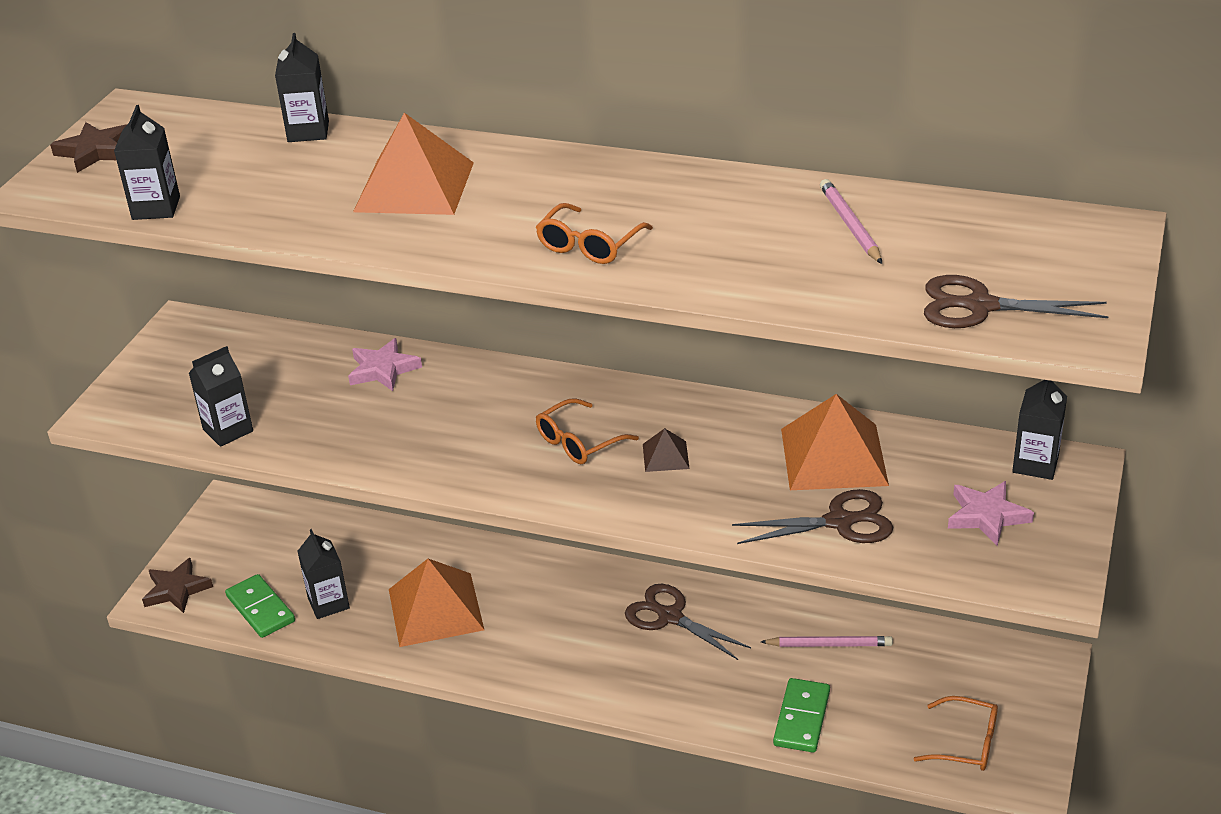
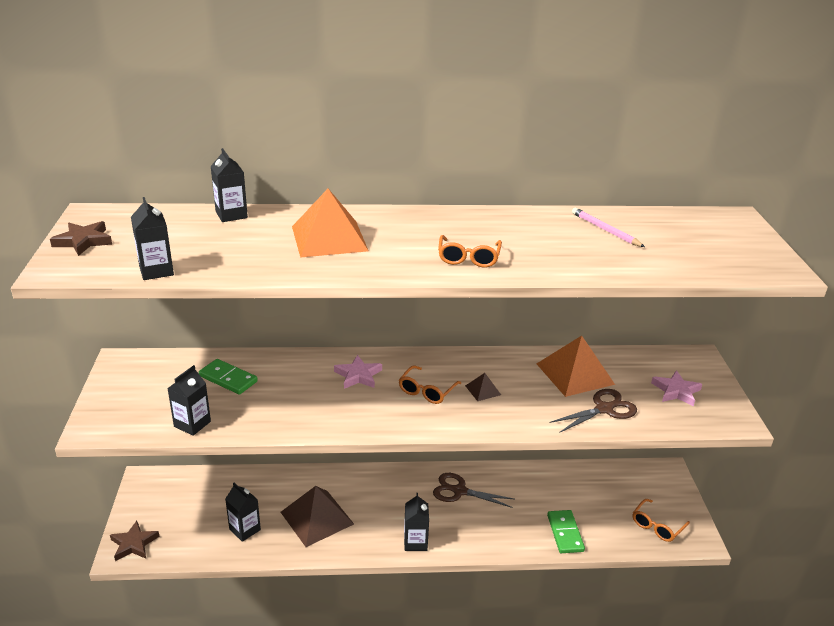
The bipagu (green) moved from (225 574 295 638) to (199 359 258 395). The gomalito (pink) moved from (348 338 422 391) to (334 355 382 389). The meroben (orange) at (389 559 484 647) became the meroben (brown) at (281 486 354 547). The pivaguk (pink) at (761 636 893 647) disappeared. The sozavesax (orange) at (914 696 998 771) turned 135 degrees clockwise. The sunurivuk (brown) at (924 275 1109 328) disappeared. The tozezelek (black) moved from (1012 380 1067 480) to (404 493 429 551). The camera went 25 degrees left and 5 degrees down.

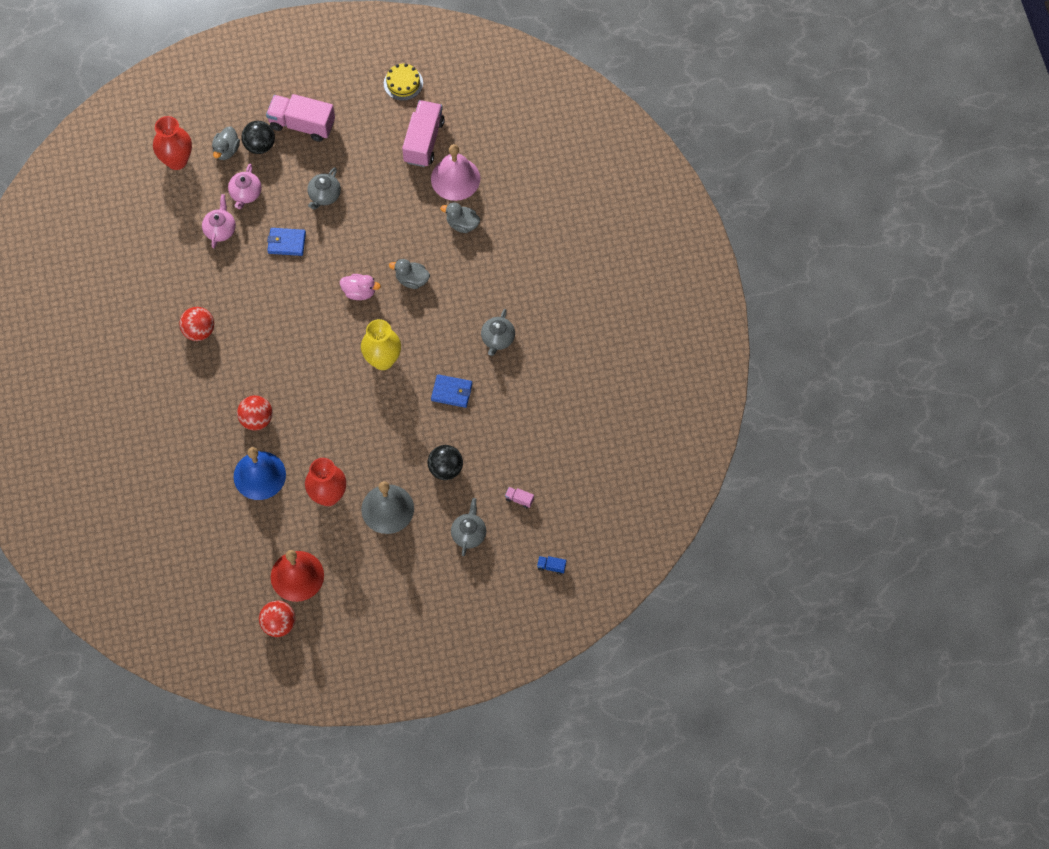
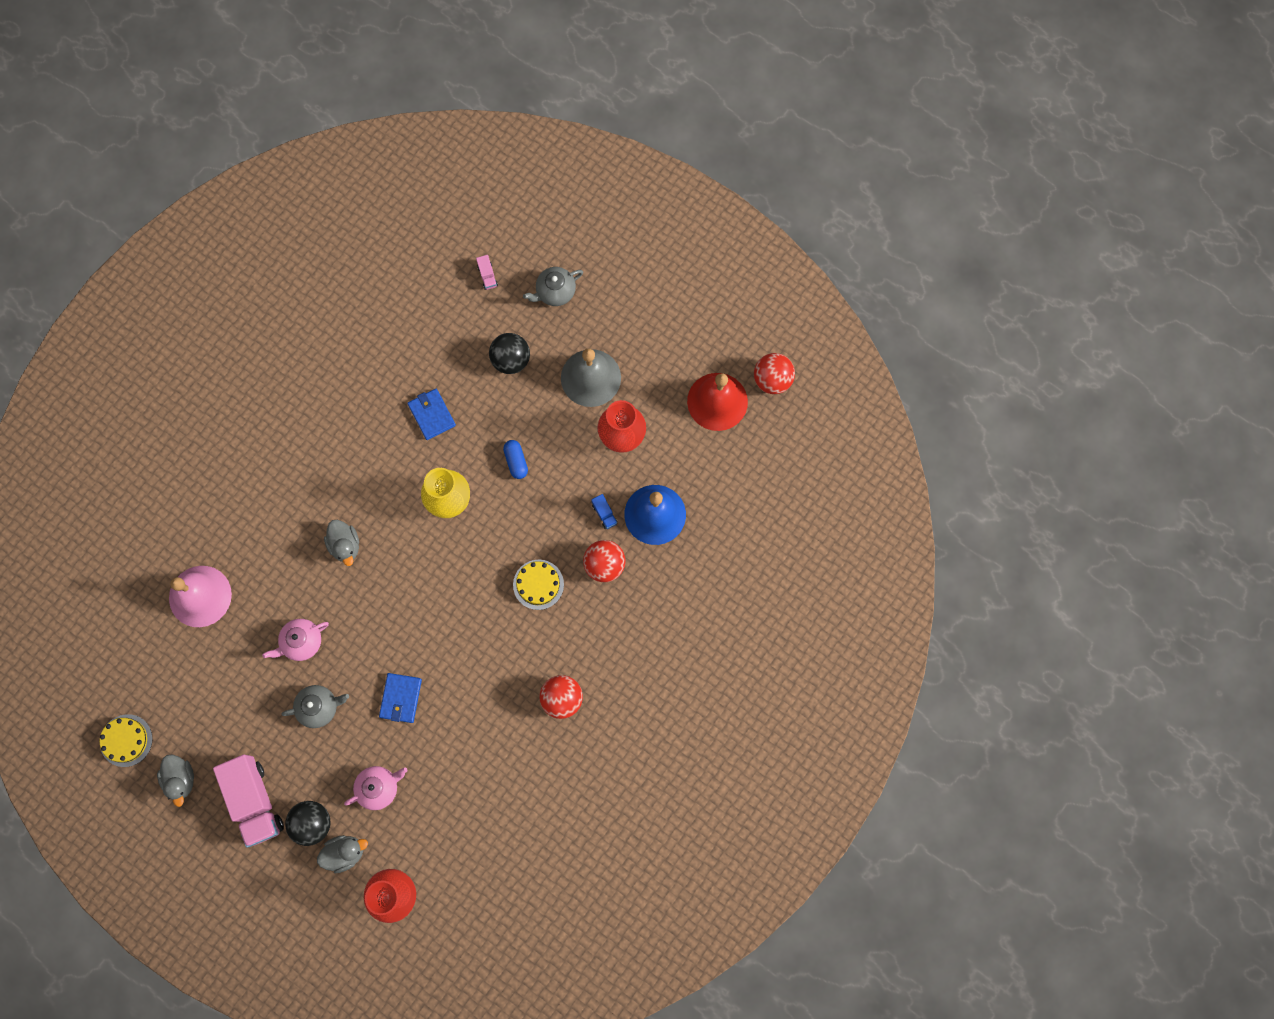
The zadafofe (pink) moved from (202 194 236 248) to (262 619 329 661). The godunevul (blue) at (267 228 306 256) turned 45 degrees clockwise. The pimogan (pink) at (340 274 381 300) disappeared. The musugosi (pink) at (402 100 445 167) disappeared. The pimogan (grey) moved from (440 202 480 233) to (157 754 194 807). The zadafofe (grey) at (481 309 515 356) disappeared. The musugosi (blue) moved from (537 556 566 575) to (591 494 618 529). The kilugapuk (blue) at (503 440 528 479) appeared. The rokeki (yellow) at (513 560 564 610) appeared. The camera went 130 degrees left and 10 degrees up.

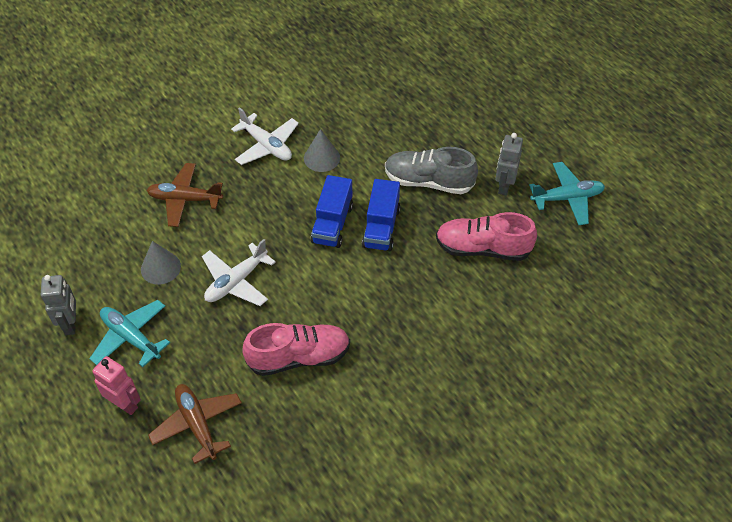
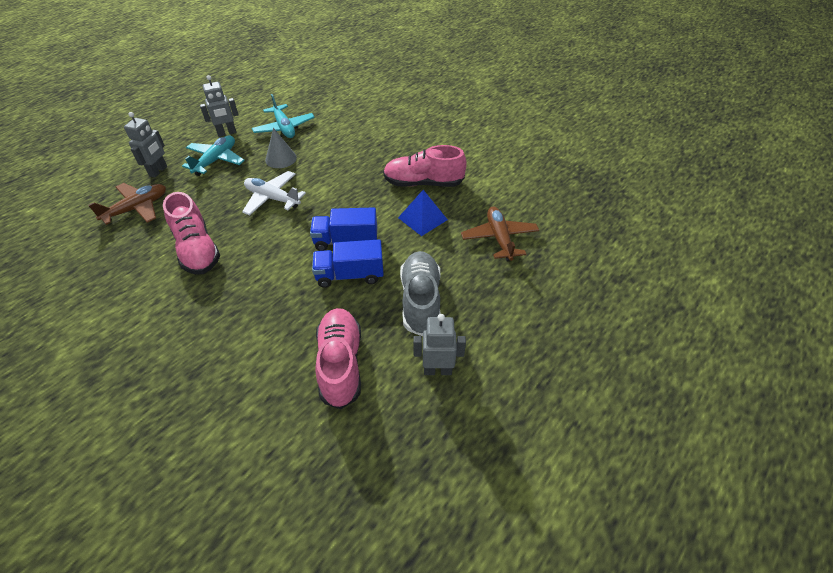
The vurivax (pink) at (92 356 141 415) became the vurivax (grey) at (124 112 167 178). The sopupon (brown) moved from (147 163 223 227) to (461 207 539 261). The sopupon (white) at (231 107 299 165) was replaced by the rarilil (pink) at (383 145 467 187). The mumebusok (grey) at (304 129 340 172) was replaced by the meroben (blue) at (398 190 448 236). The sopupon (turquoise) moved from (529 162 605 225) to (252 94 315 138). The camera went 75 degrees right and 5 degrees down.

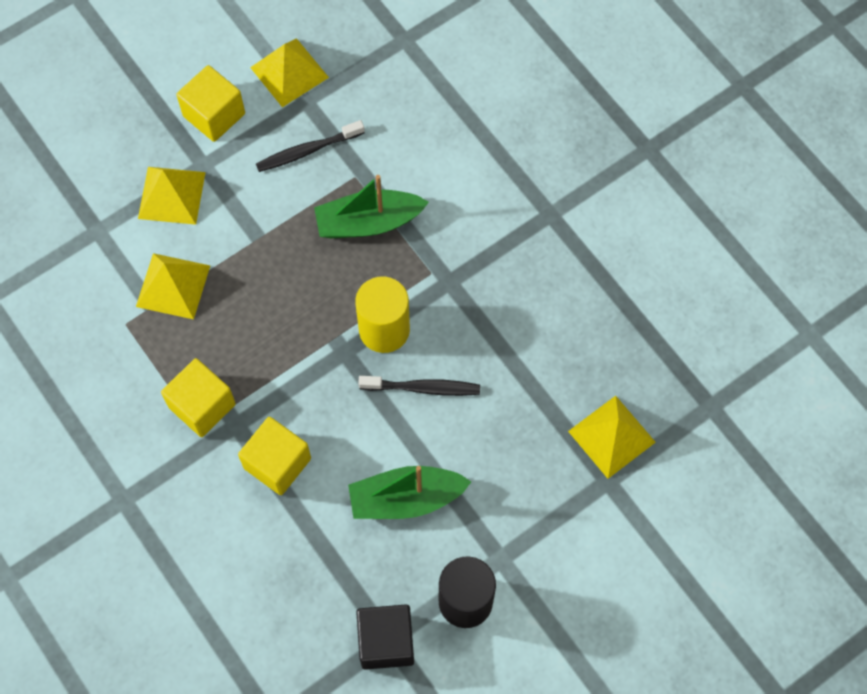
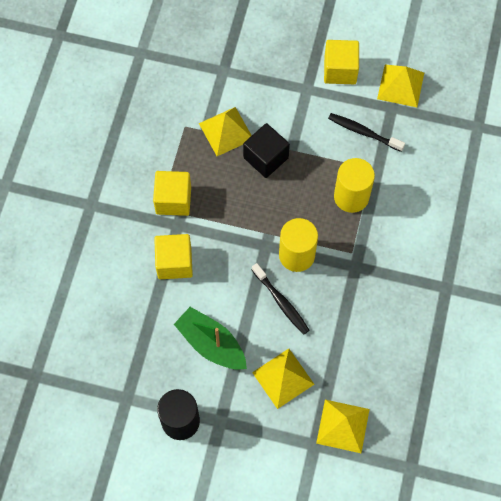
The meroben (yellow) moved from (138 167 206 225) to (252 349 315 409). The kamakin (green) at (314 175 429 238) was replaced by the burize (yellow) at (334 158 375 213). The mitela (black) moved from (356 604 414 670) to (243 123 290 178). The camera went 50 degrees right and 0 degrees up.

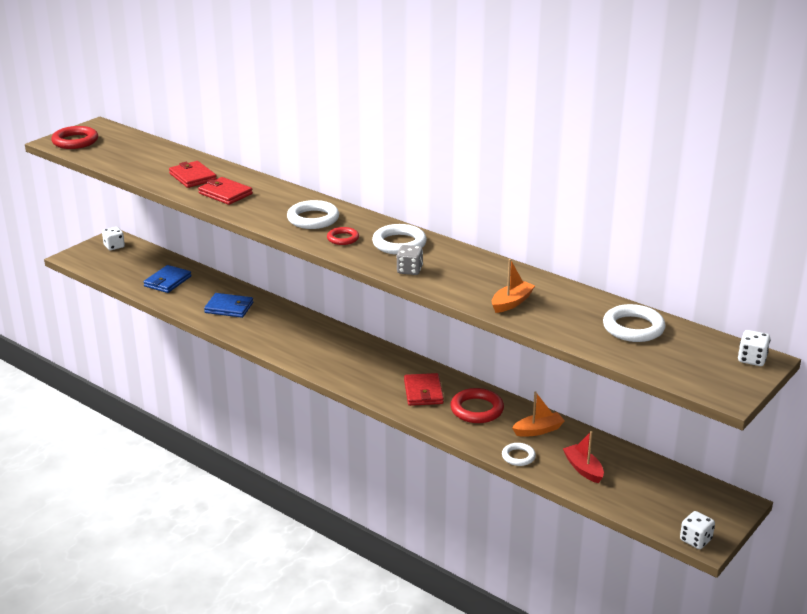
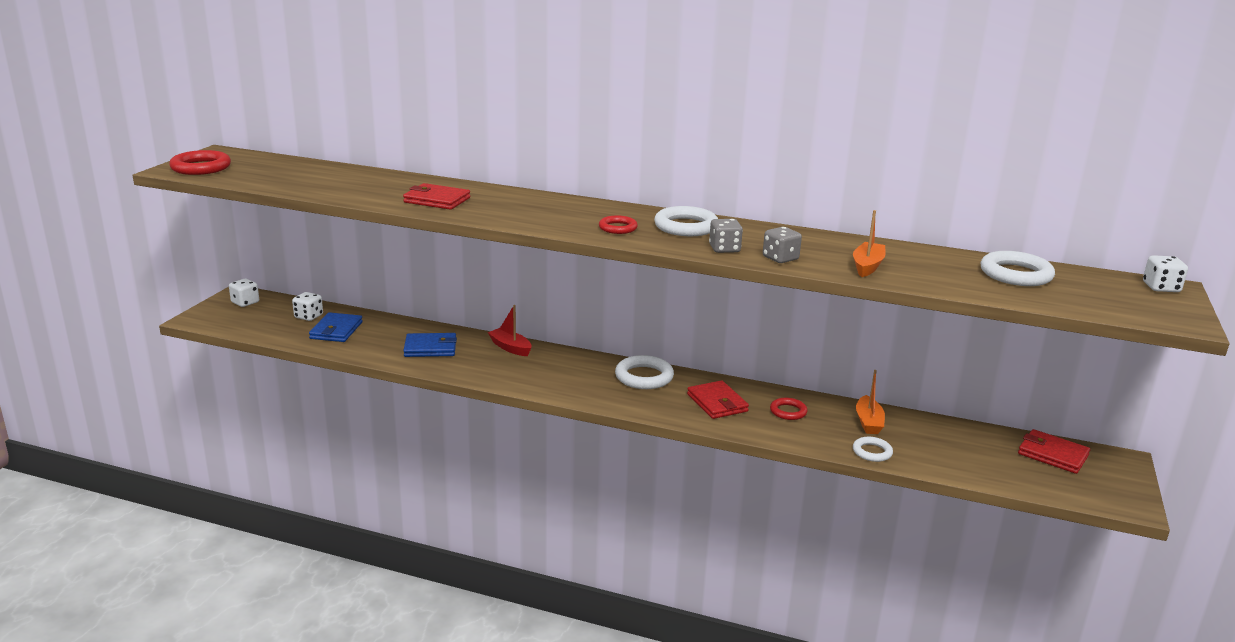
The godunevul (red) moved from (169 161 217 188) to (1018 429 1090 474). The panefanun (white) moved from (287 200 339 229) to (615 355 674 389). The panefanun (red) at (450 388 504 423) changed to 0.60 times the size. The kamakin (orange) at (512 391 565 437) turned 135 degrees clockwise. The kamakin (red) moved from (563 431 604 483) to (488 305 531 356). The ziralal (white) moved from (680 511 715 549) to (292 292 323 321). The ziralal (grey) at (763 227 802 263) appeared. The camera went 20 degrees left and 5 degrees down.

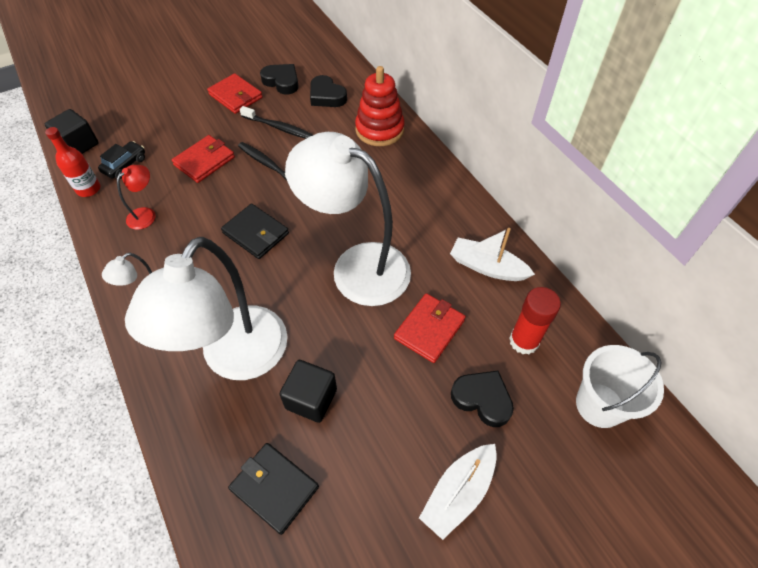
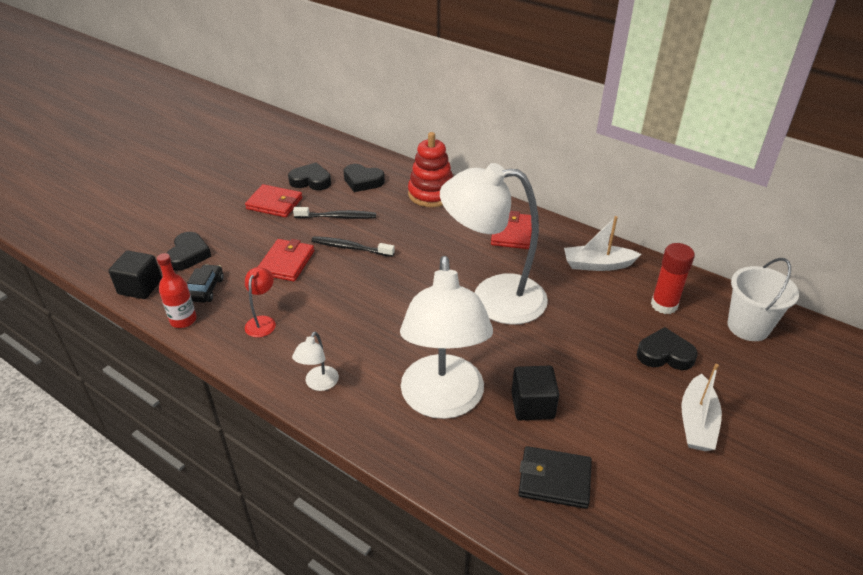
The godunevul (black) at (221 204 289 259) disappeared. The godunevul (red) moved from (394 293 466 363) to (491 211 532 249). The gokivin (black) at (167 232 212 271) appeared. The camera went 25 degrees left and 15 degrees down.

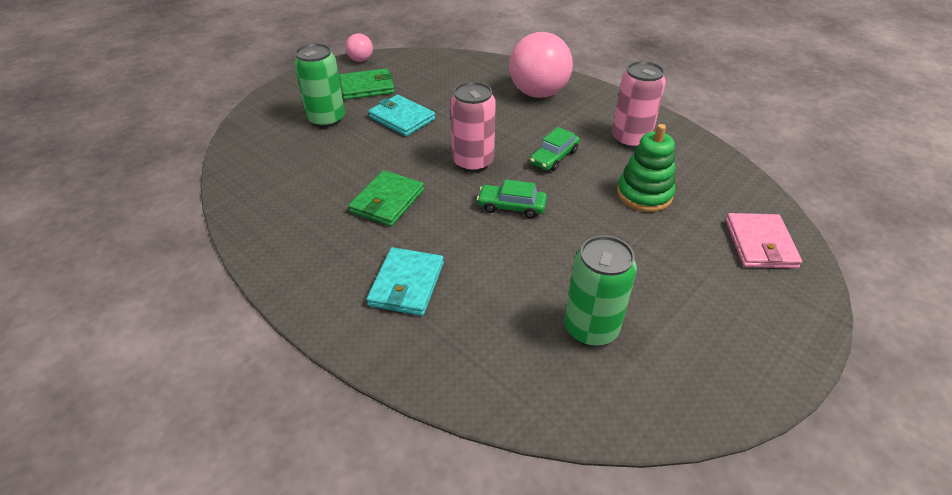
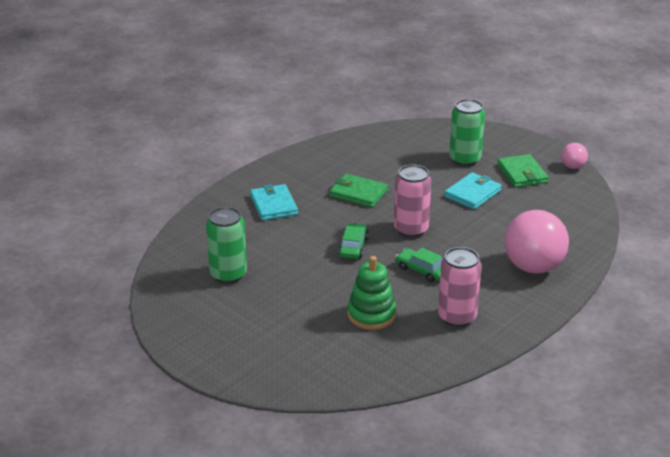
The godunevul (turquoise) at (366 247 444 316) turned 60 degrees clockwise. The godunevul (pink) at (726 213 802 269) disappeared. The camera went 90 degrees right and 10 degrees down.

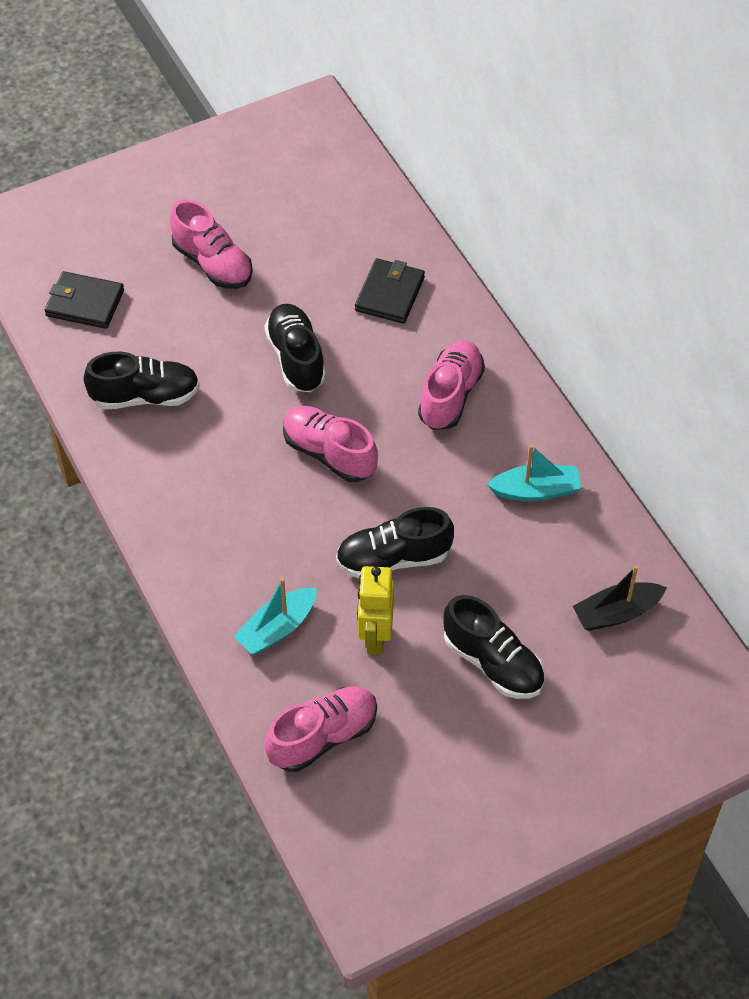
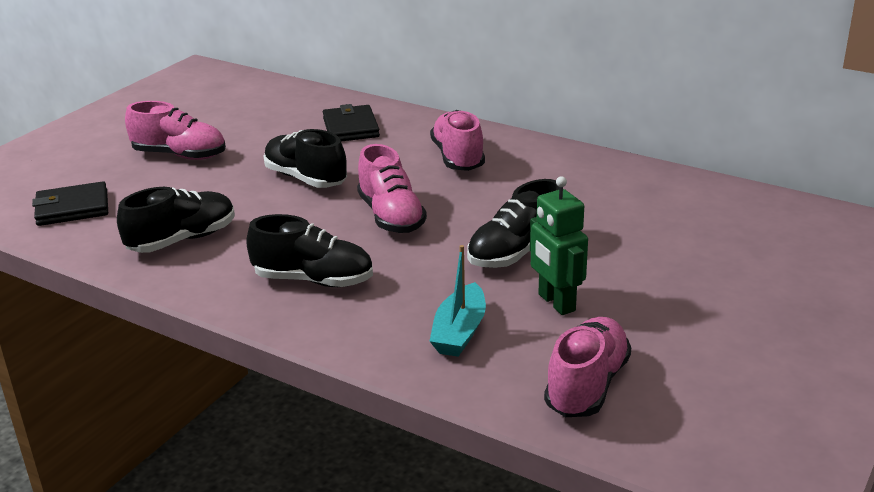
The rarilil (pink) at (283 406 378 482) turned 120 degrees counterclockwise. The vurivax (yellow) at (357 566 394 655) became the vurivax (green) at (530 176 588 315). The rarilil (black) moved from (443 595 545 699) to (246 214 373 287). The kamakin (turquoise) at (487 445 581 501) disappeared. The kamakin (black) at (573 565 667 631) disappeared. The camera went 30 degrees left and 25 degrees down.

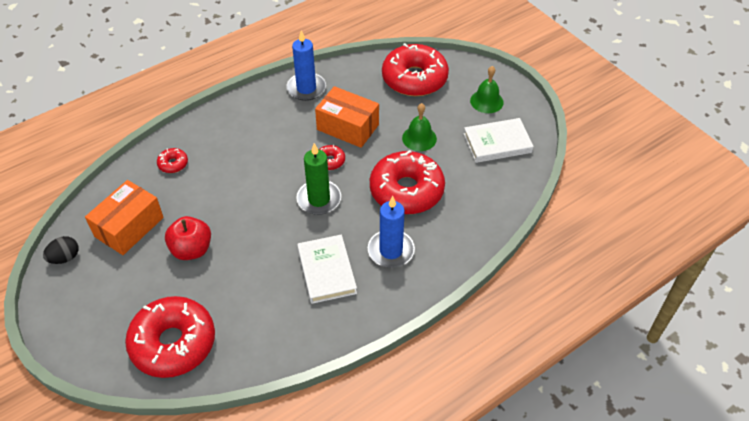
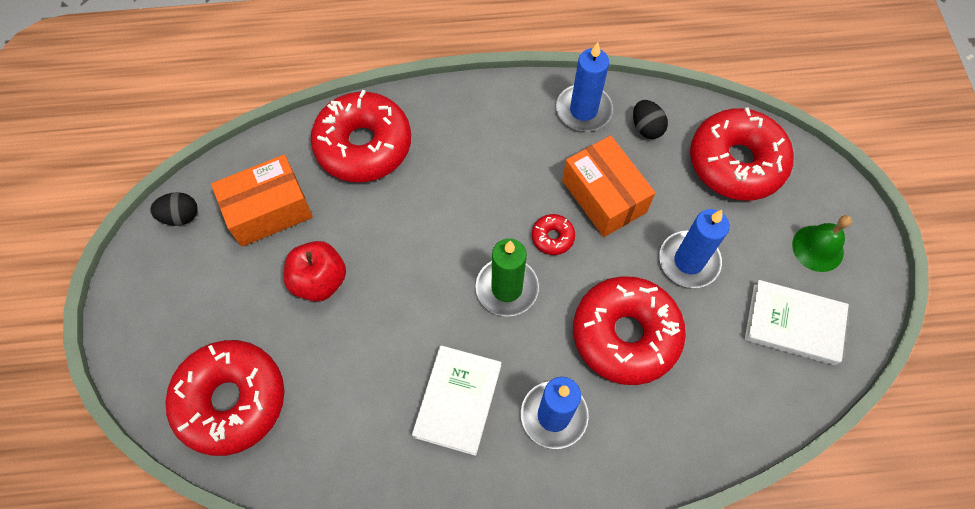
The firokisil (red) at (157 148 188 173) changed to 2.39 times the size. The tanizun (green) at (402 103 437 151) was replaced by the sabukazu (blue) at (659 209 730 288). The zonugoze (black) at (633 100 668 139) appeared. The camera went 30 degrees right and 15 degrees up.

